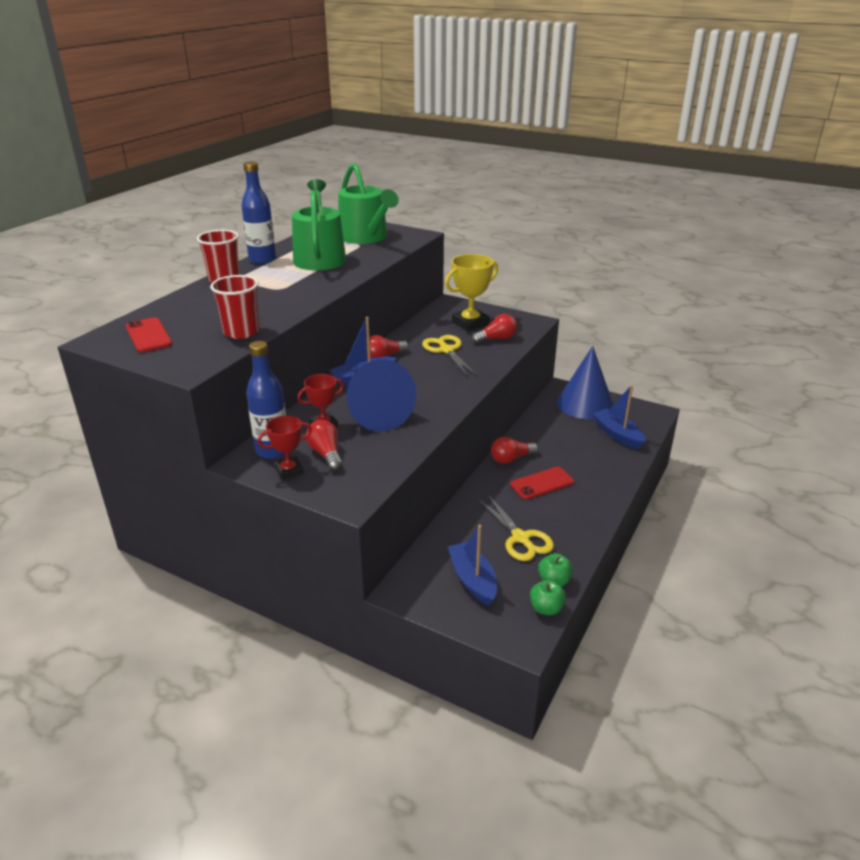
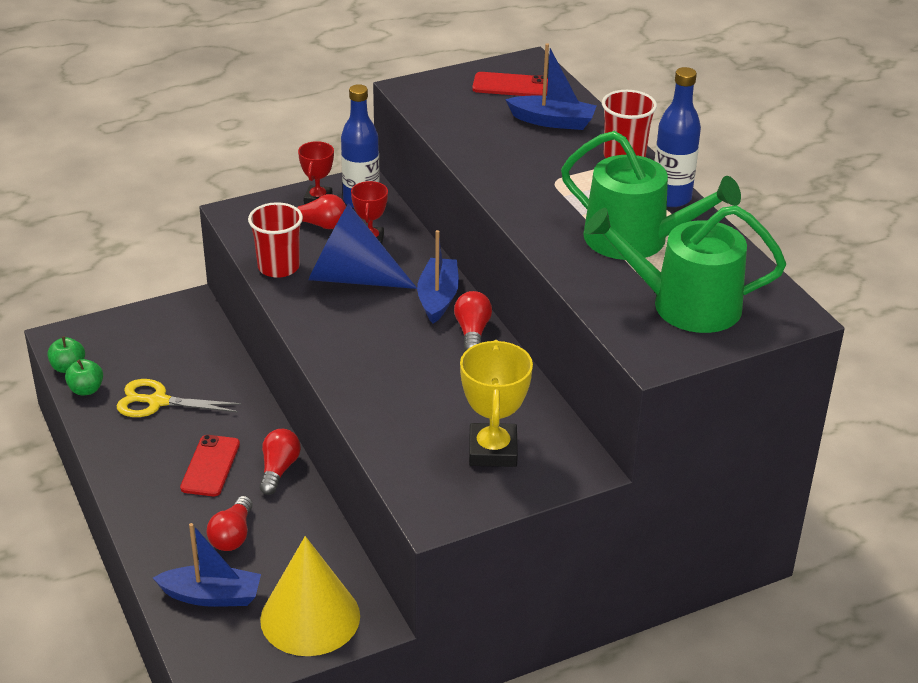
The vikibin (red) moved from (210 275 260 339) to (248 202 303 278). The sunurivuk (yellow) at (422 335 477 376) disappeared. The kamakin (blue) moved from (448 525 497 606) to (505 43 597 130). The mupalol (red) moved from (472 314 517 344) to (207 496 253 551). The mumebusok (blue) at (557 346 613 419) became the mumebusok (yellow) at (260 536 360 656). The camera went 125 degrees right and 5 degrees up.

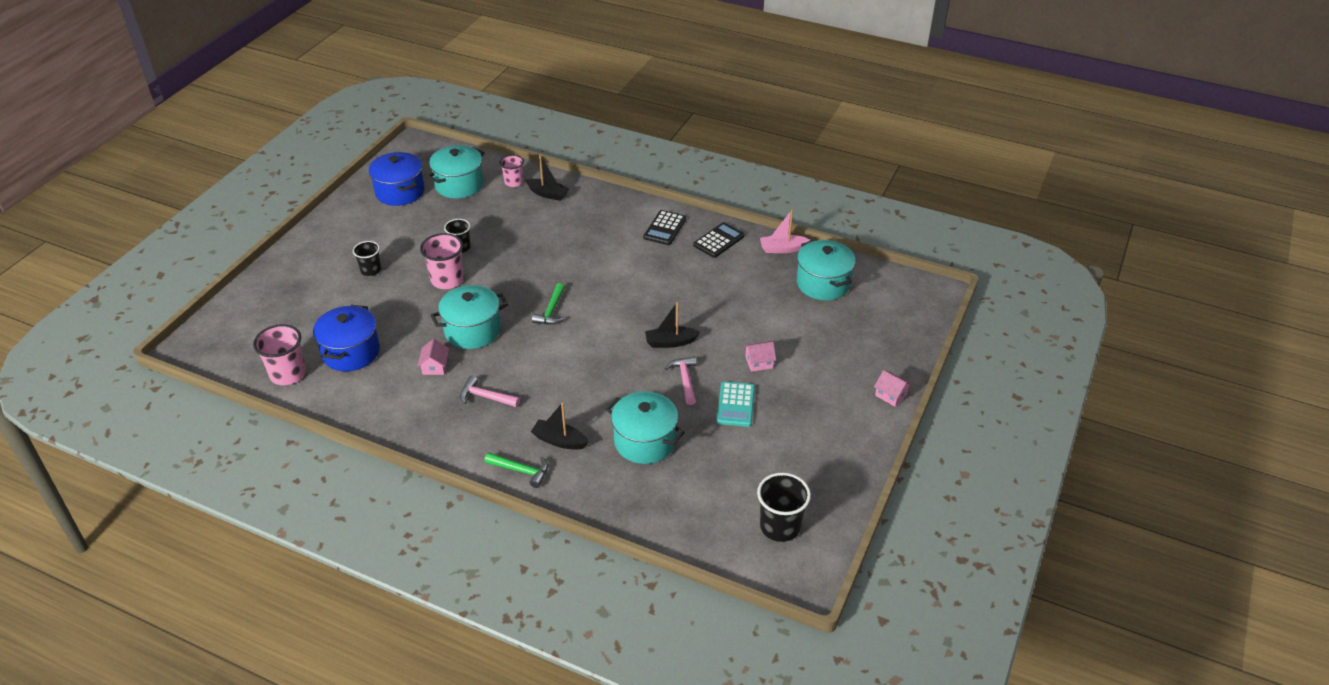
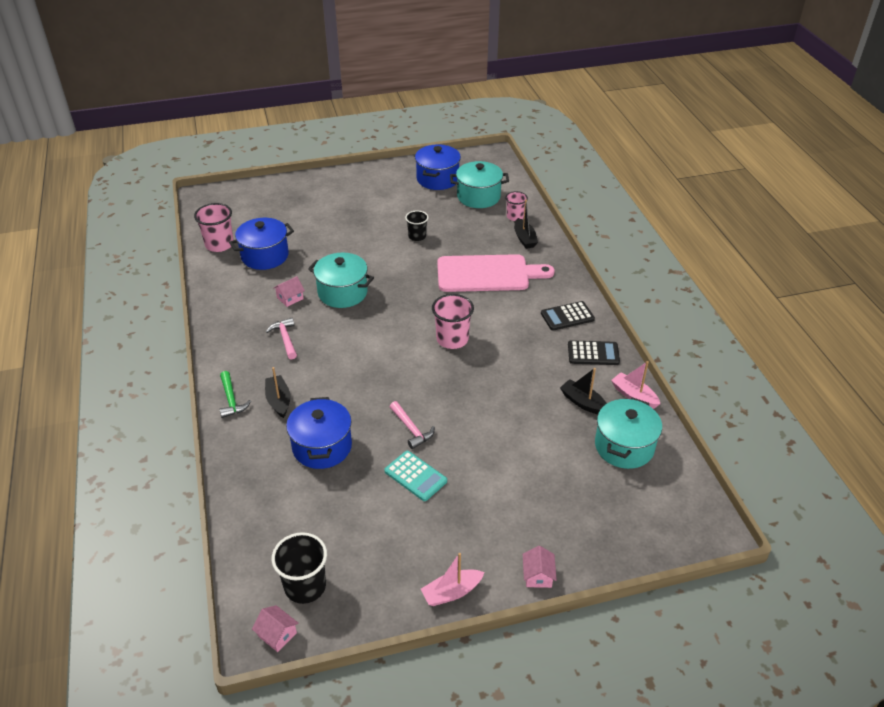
The vikibin (black) at (353 241 381 276) disappeared. The vikibin (pink) moved from (420 233 464 289) to (432 294 474 349). The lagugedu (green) at (532 283 565 325) disappeared. The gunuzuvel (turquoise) at (606 391 685 464) became the gunuzuvel (blue) at (286 397 352 469). The kamakin (black) moved from (645 302 700 348) to (560 368 607 415). The lagugedu (pink) at (665 356 697 405) turned 105 degrees clockwise. The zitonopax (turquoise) at (717 382 755 427) turned 105 degrees counterclockwise. The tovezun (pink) moved from (744 342 776 372) to (252 605 299 652). The kamakin (pink) at (421 553 485 606) appeared. The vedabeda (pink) at (437 254 555 292) appeared. The camera went 50 degrees right and 0 degrees up.

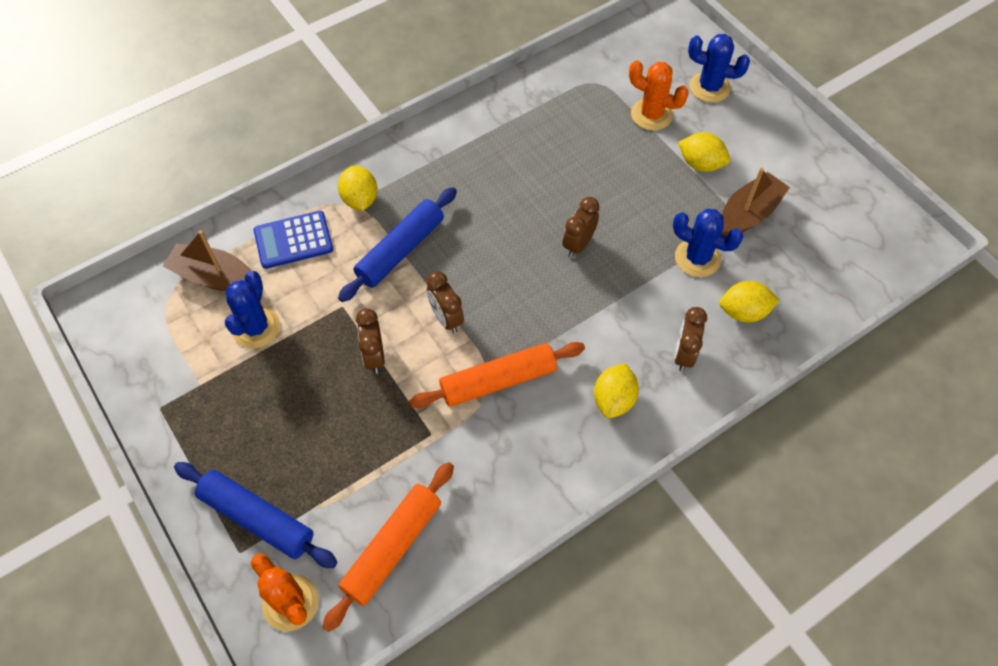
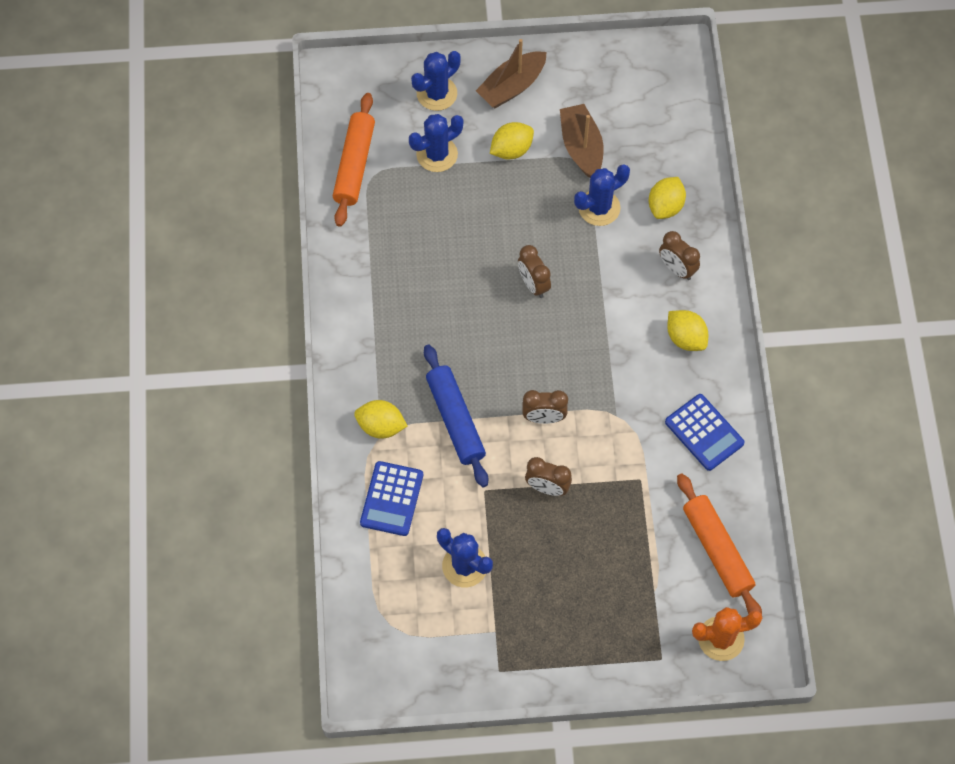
The kamakin (brown) moved from (162 230 252 291) to (476 39 546 108). The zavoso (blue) at (174 462 337 568) disappeared. The zavoso (orange) moved from (409 342 585 408) to (333 93 375 227). The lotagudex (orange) at (629 60 689 130) became the lotagudex (blue) at (409 114 463 172). The zitonopax (blue) at (665 394 745 471) appeared. The camera went 60 degrees left and 5 degrees up.

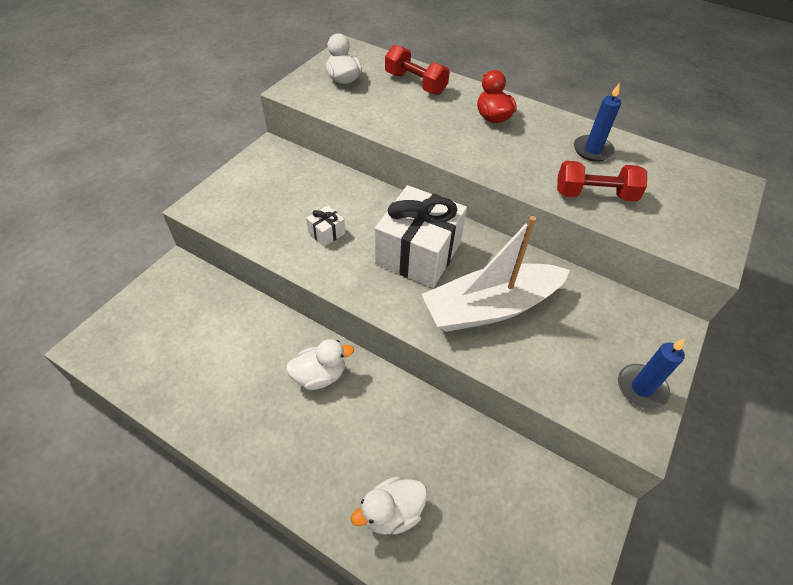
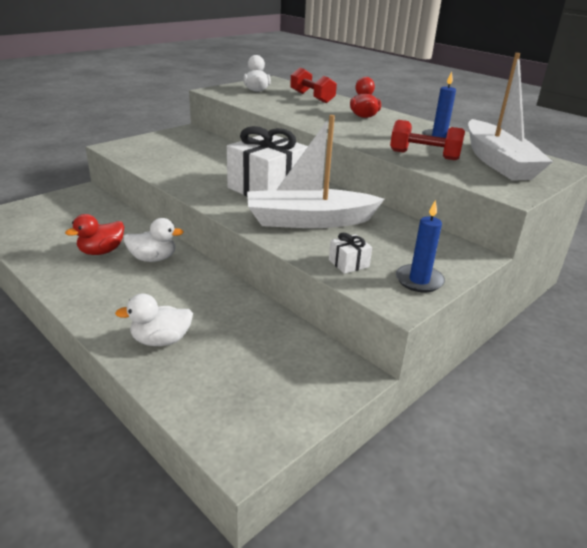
The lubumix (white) moved from (306 206 345 247) to (329 233 372 274). The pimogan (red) at (65 214 124 255) appeared. The kamakin (white) at (468 53 553 181) appeared. The camera went 15 degrees right and 20 degrees down.

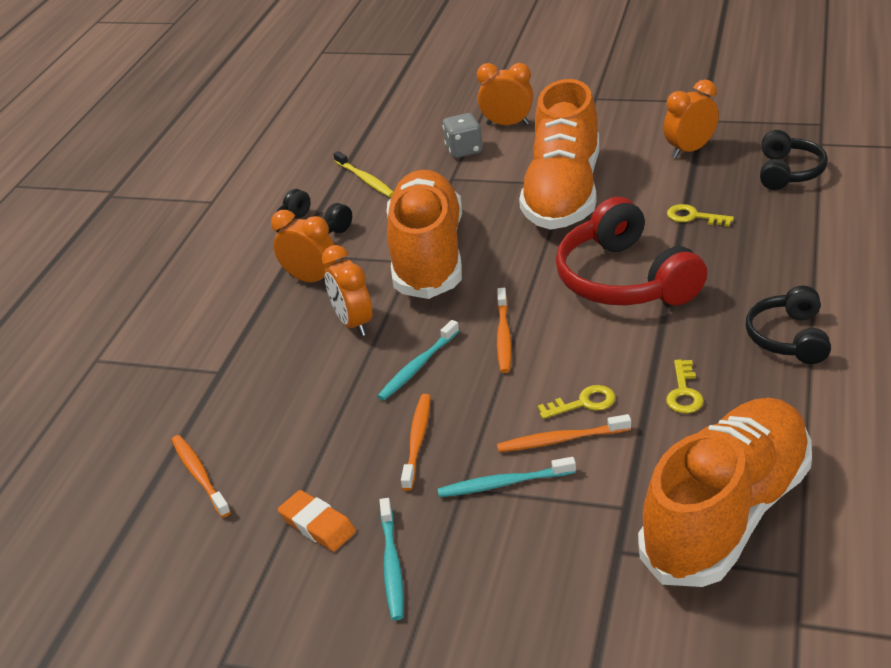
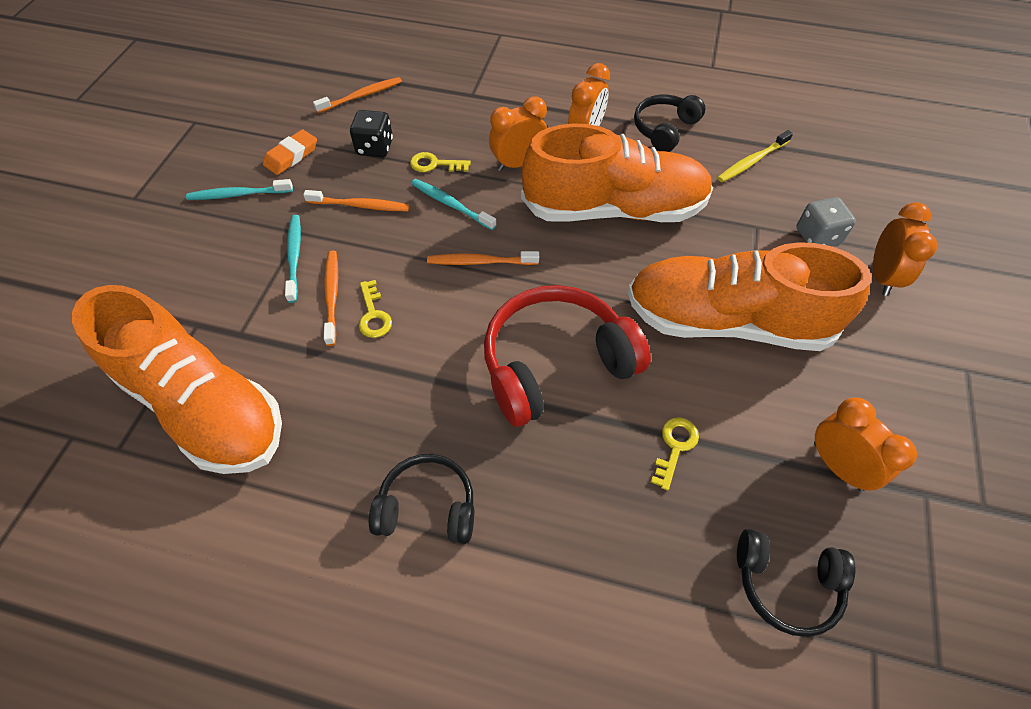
The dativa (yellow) moved from (666 359 704 414) to (410 152 471 172). The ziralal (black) at (350 110 393 157) appeared. The camera went 85 degrees right and 20 degrees up.

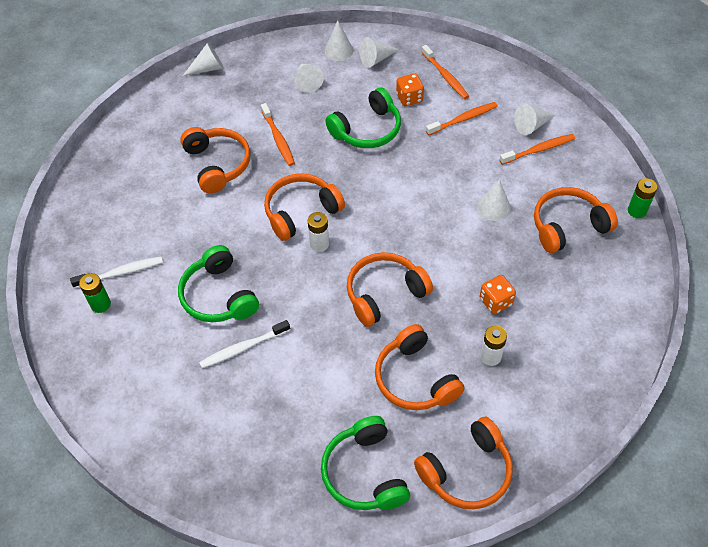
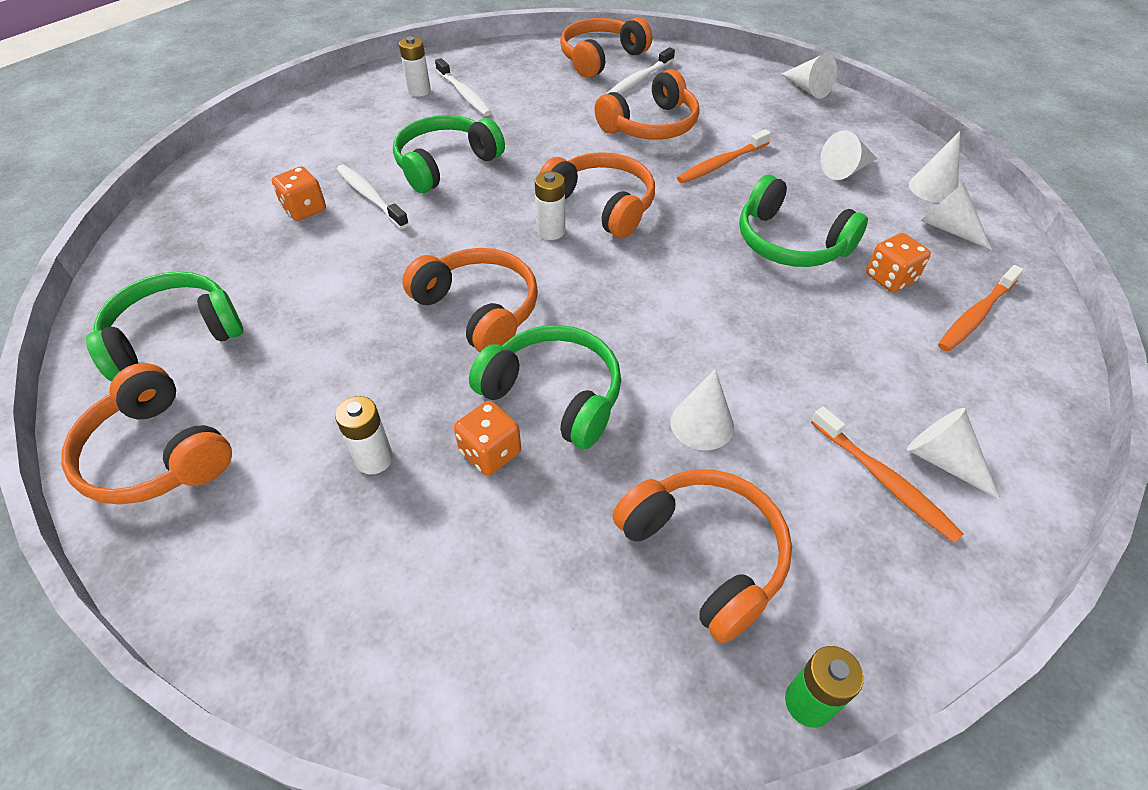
The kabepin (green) at (79 273 111 313) became the kabepin (white) at (399 36 431 97). The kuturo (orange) moved from (375 324 465 410) to (560 17 652 78). The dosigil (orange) at (426 102 498 135) disappeared. The ziralal (orange) at (272 166 326 221) appeared. The kuturo (green) at (469 325 621 449) appeared. The dosigil (white) at (606 47 675 94) appeared. The camera went 75 degrees right and 5 degrees down.

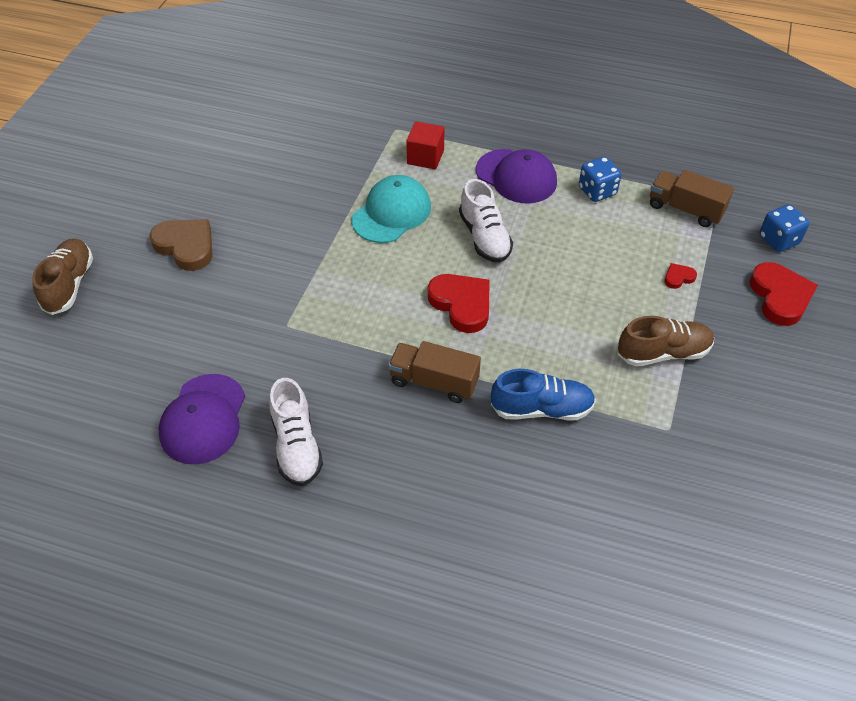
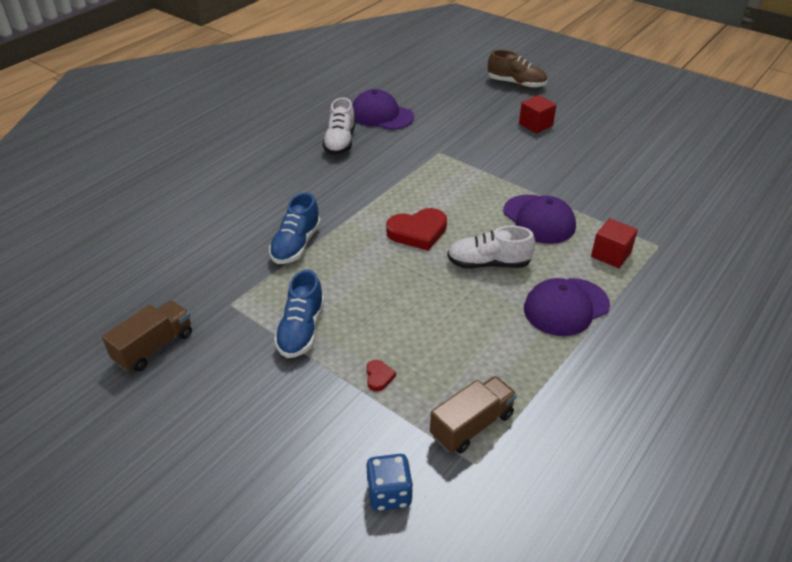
The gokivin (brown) at (150 219 213 271) was replaced by the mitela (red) at (519 95 556 134). The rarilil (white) at (269 378 323 486) turned 90 degrees counterclockwise. The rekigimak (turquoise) at (351 175 431 243) became the rekigimak (purple) at (503 195 576 244). The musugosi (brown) moved from (388 341 481 403) to (102 301 192 372). The ziralal (blue) at (579 157 621 202) disappeared. The rarilil (brown) at (618 316 714 366) became the rarilil (blue) at (274 270 324 358). The gokivin (red) at (749 262 818 326) disappeared. The camera went 110 degrees right and 10 degrees down.

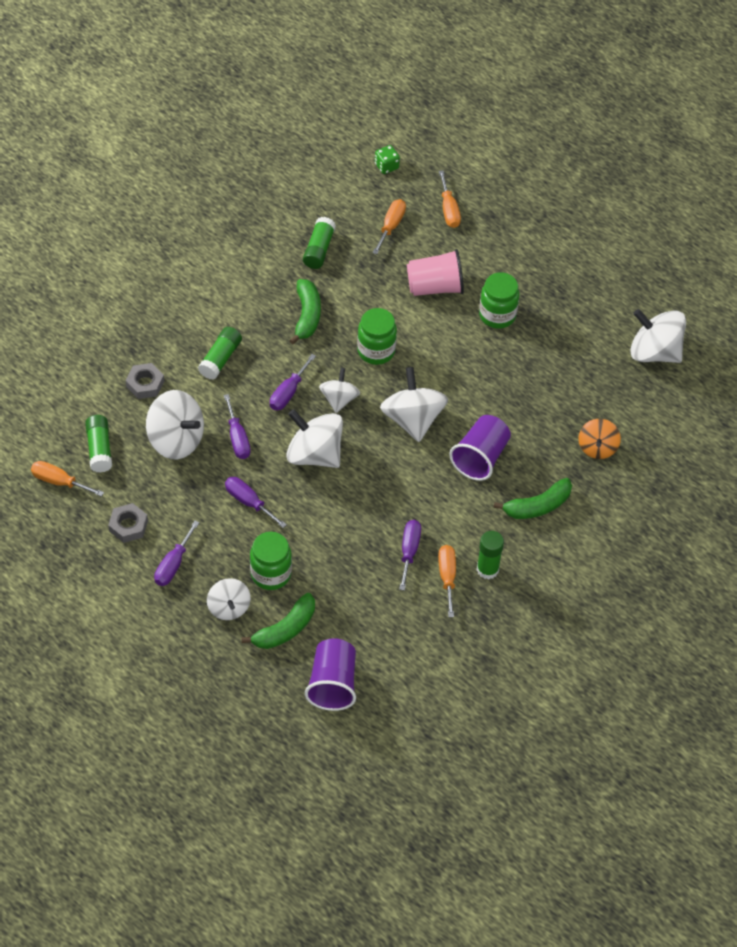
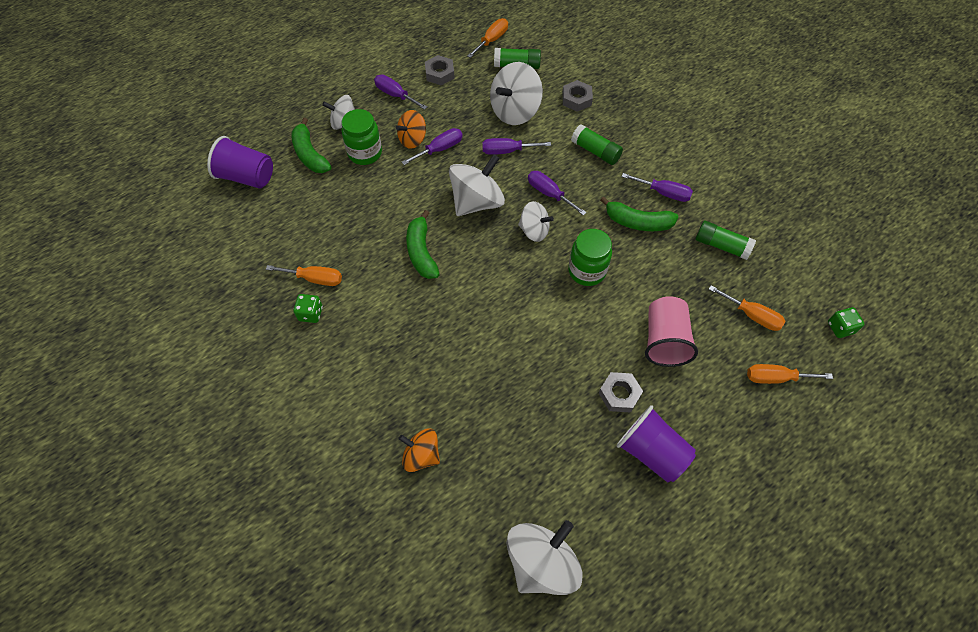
The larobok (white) at (380 367 448 442) disappeared. The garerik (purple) moved from (399 520 421 591) to (621 173 693 202). The vikibin (purple) moved from (449 415 511 481) to (616 405 696 483). The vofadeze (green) at (477 531 504 579) was replaced by the ziralal (green) at (293 294 323 323). The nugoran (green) at (479 272 519 329) was replaced by the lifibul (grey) at (599 372 643 413). The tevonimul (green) moved from (493 478 572 519) to (406 210 440 279). The larobok (orange) at (396 110 426 149) appeared. The camera went 105 degrees right and 5 degrees up.

